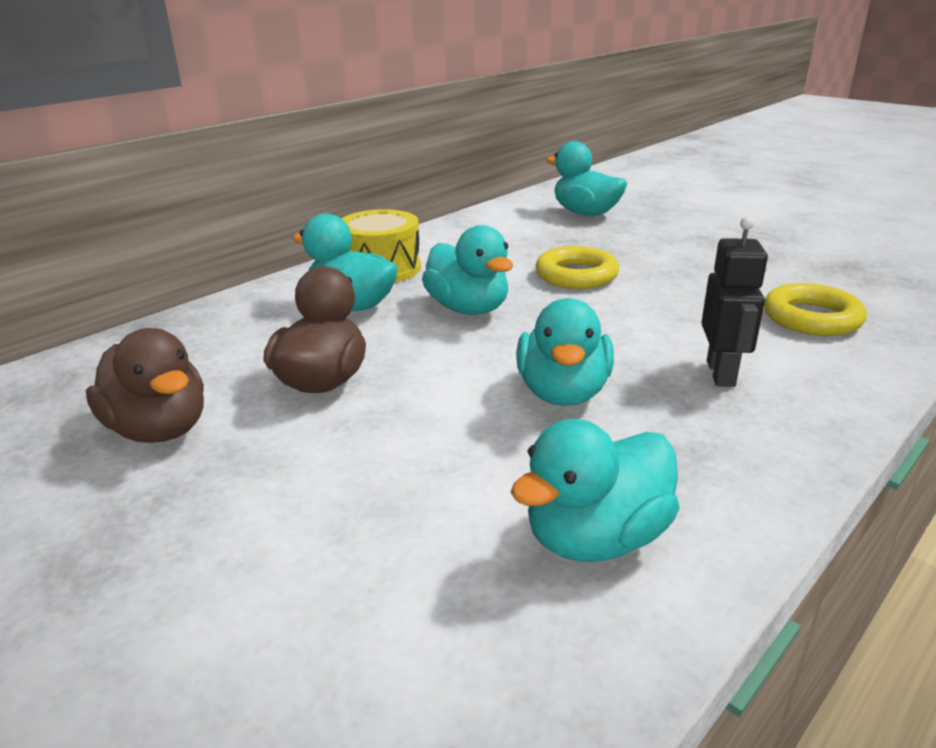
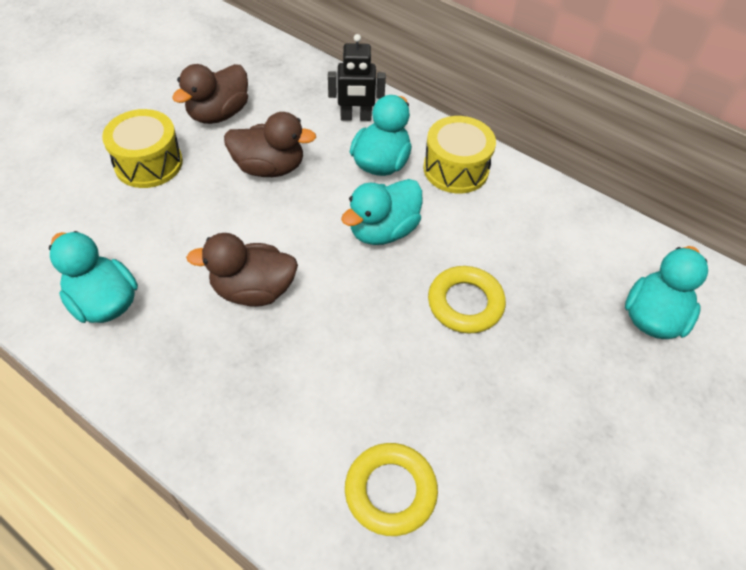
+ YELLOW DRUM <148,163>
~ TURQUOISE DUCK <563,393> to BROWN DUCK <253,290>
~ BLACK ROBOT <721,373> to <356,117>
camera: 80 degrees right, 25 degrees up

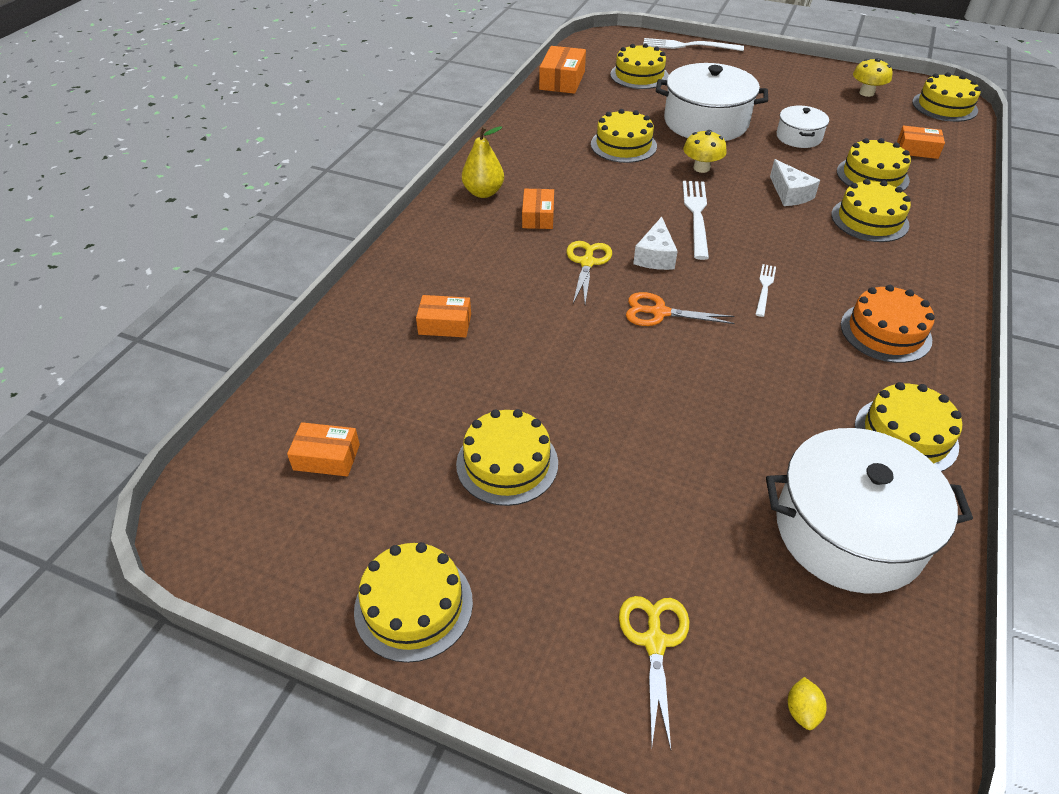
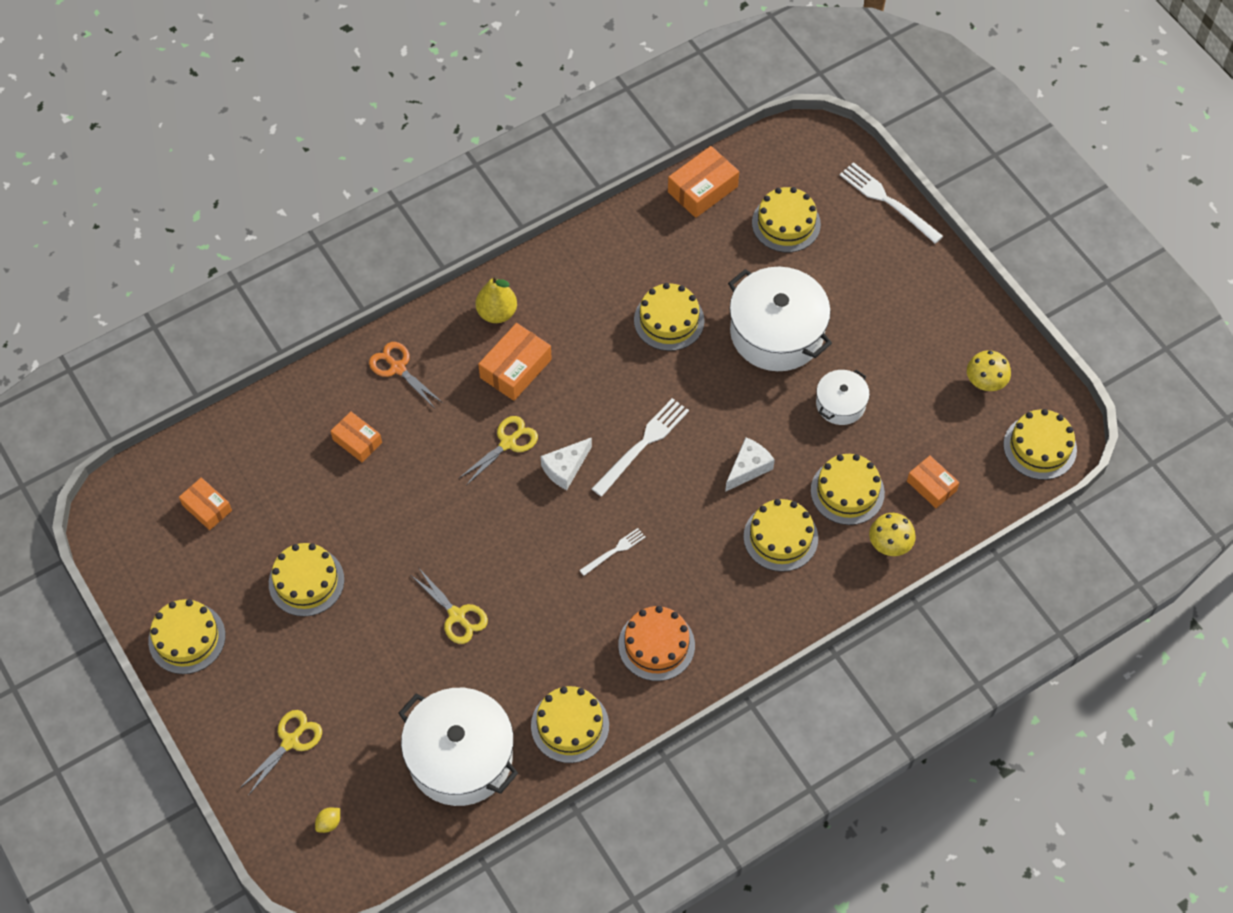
~ ORANGE SCISSORS <659,312> to <398,368>
+ YELLOW SCISSORS <457,616>
~ ORANGE BOX <538,216> = <515,368> x1.52
~ WHITE CHEESE <790,194> = <748,468> 150 degrees counterclockwise
~ YELLOW MUSHROOM <701,168> to <889,544>
camera: 35 degrees right, 15 degrees up

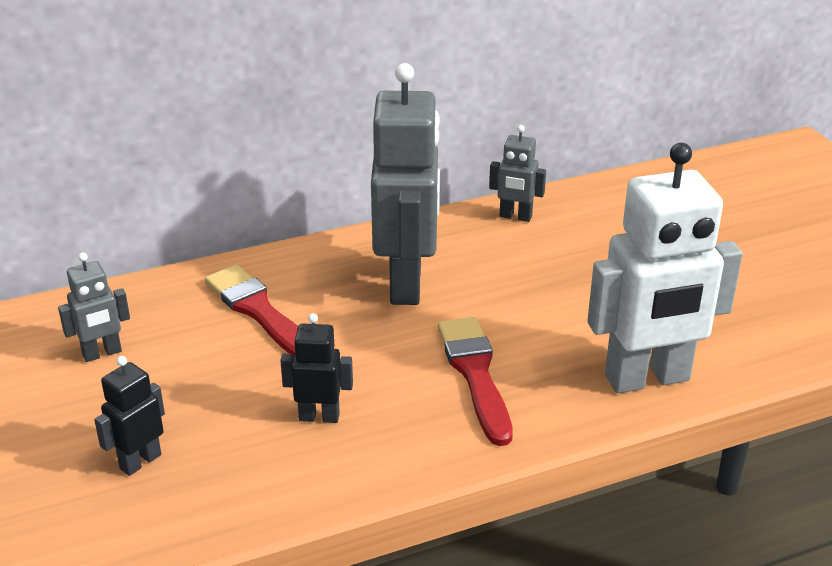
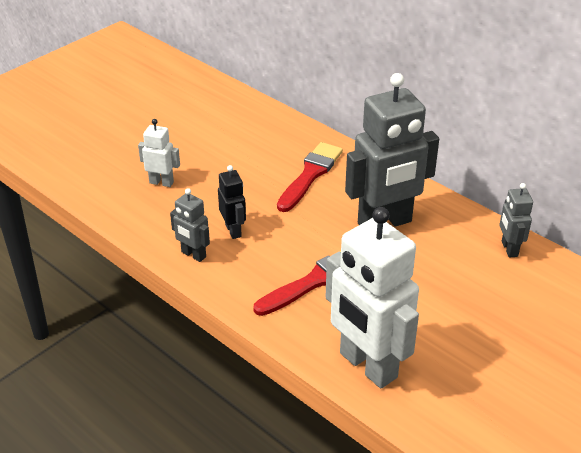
~ BLACK ROBOT <140,461> to WHITE ROBOT <161,182>
~ GREY ROBOT <102,353> to <193,255>
camera: 65 degrees right, 5 degrees up

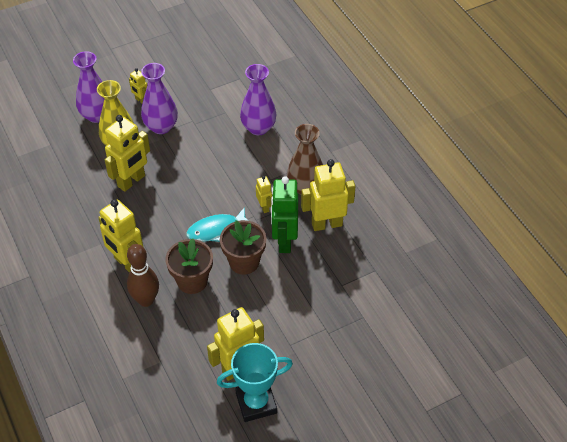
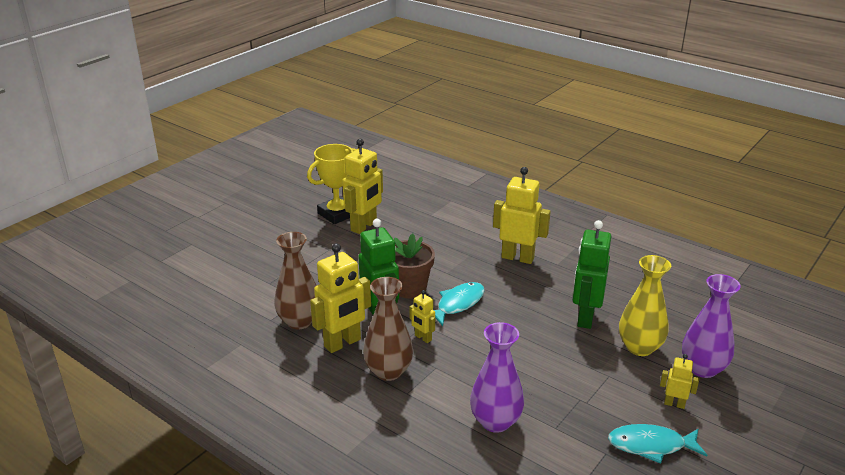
+ BROWN VASE <299,321>
~ TURQUOISE TROPHY <256,403> to YELLOW TROPHY <337,214>
~ YELLOW ROBOT <131,181> to GREEN ROBOT <585,317>
+ TURQUOISE FISH <651,445>
- BROWN BOWLING PIN <146,300>
- PURPLE VASE <161,127>
- BROWN FLOWER POT <192,281>
camera: 155 degrees right, 20 degrees down

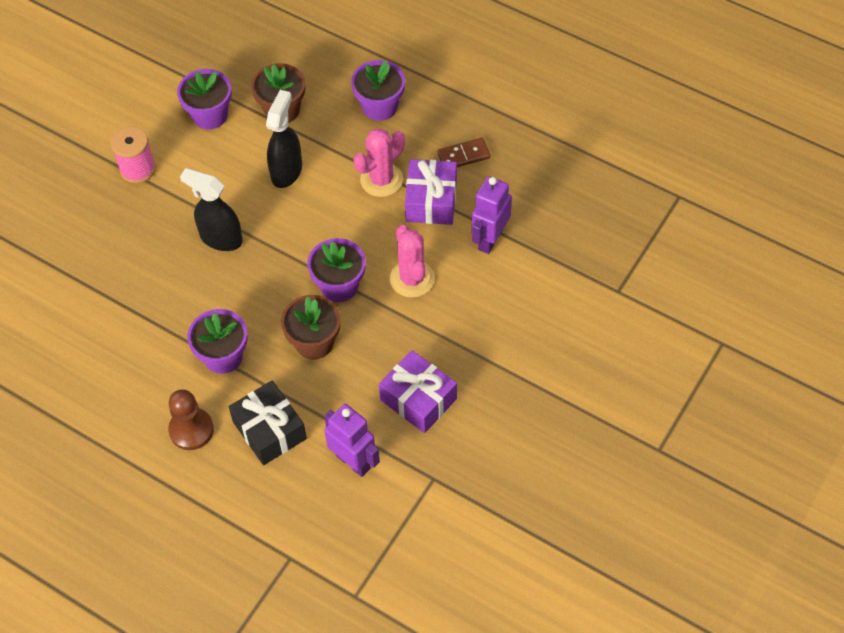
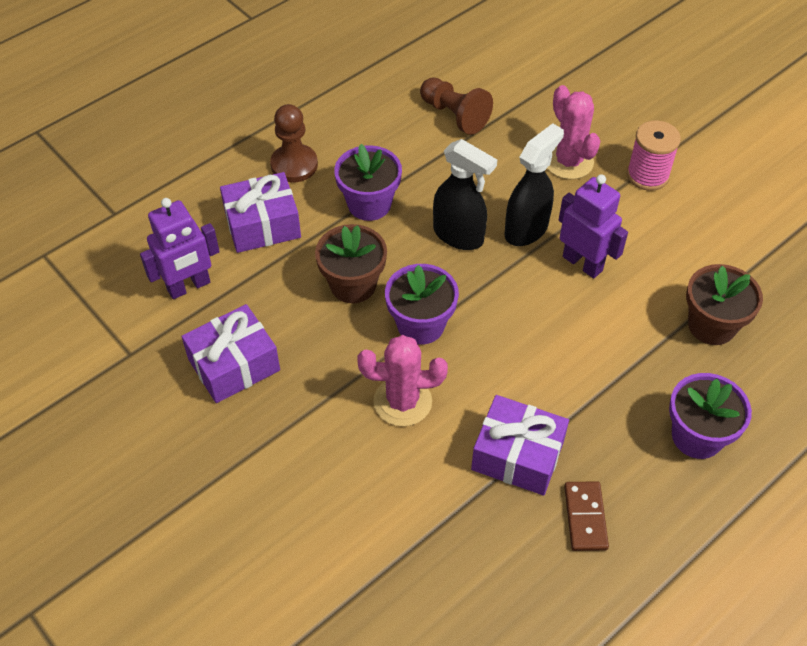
~ BLACK GIFT <269,430> to PURPLE GIFT <262,225>
+ BROWN PAWN <454,115>
~ BLACK SPRAY BOTTLE <287,171> to <459,235>
~ PINK CACTUS <381,180> to <568,162>
~ PURPLE ROBOT <490,239> to <582,263>
- PURPLE FLOWER POT <210,115>
camera: 105 degrees right, 5 degrees down

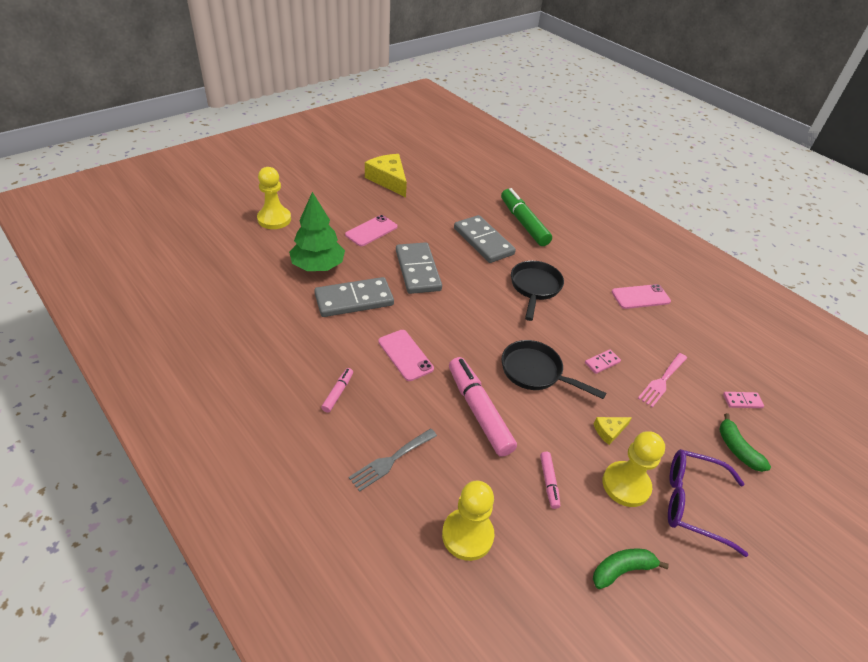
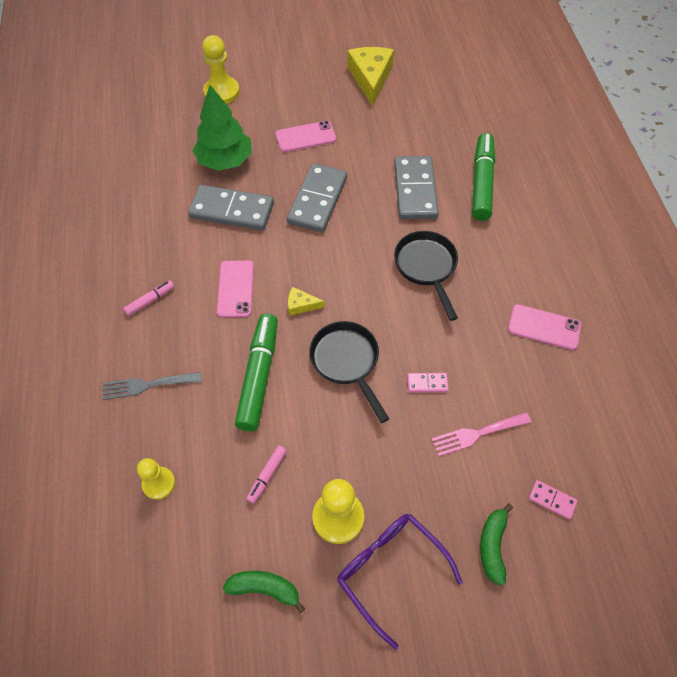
~ YELLOW PAWN <467,535> = <159,483> x0.64
~ PINK MARKER <478,411> to GREEN MARKER <258,376>
~ YELLOW CHEESE <609,431> to <301,305>
~ BLACK PAN <534,288> = <426,267> 60 degrees counterclockwise
camera: 35 degrees right, 15 degrees up

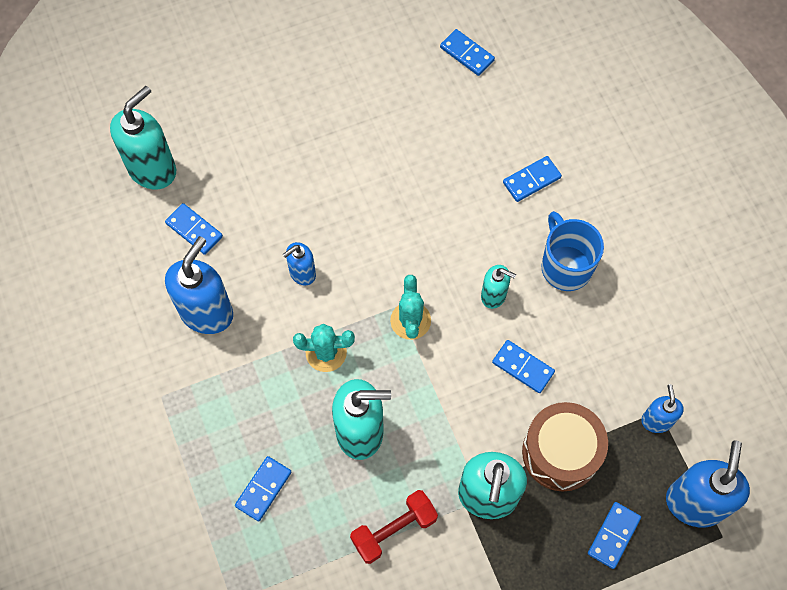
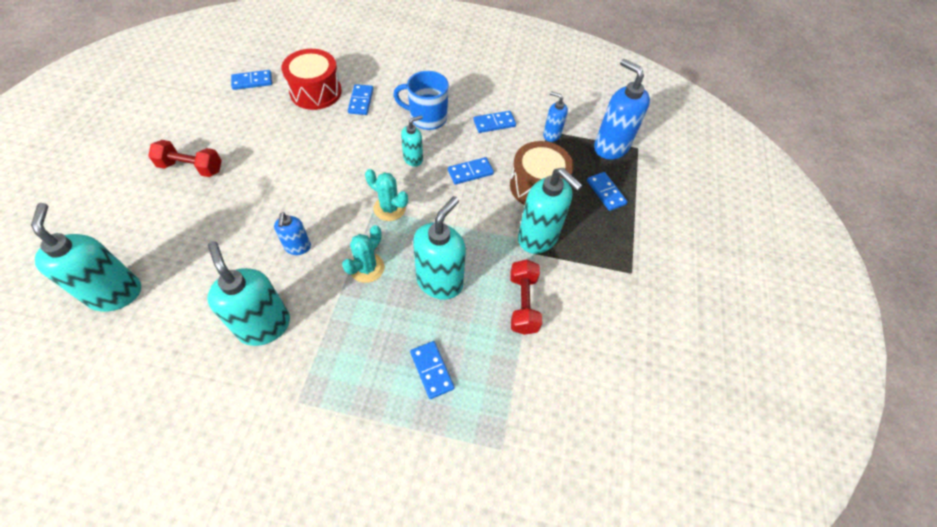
+ RED DUMBBELL <191,168>
~ BLUE SOAP DISPENSER <207,312> to TURQUOISE SOAP DISPENSER <264,325>
+ RED DRUM <316,92>
~ BLUE DOMINO <194,230> to <494,123>
camera: 60 degrees left, 10 degrees down

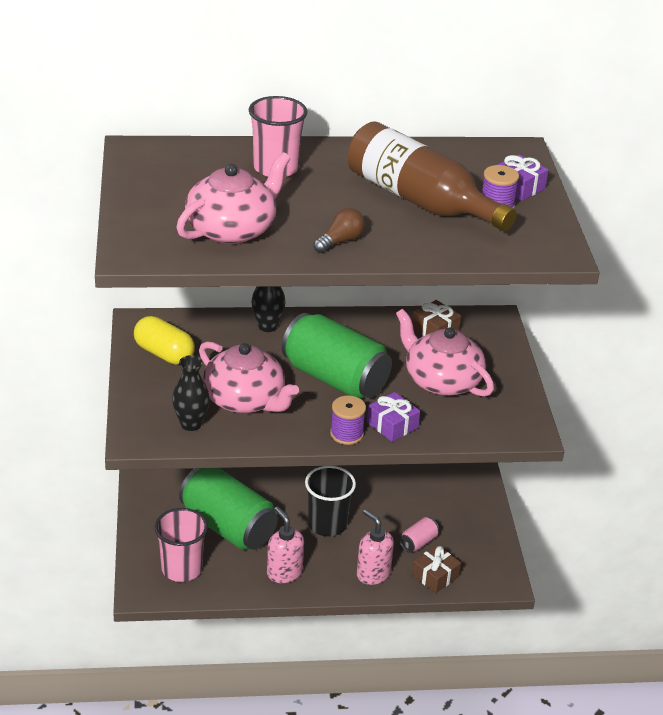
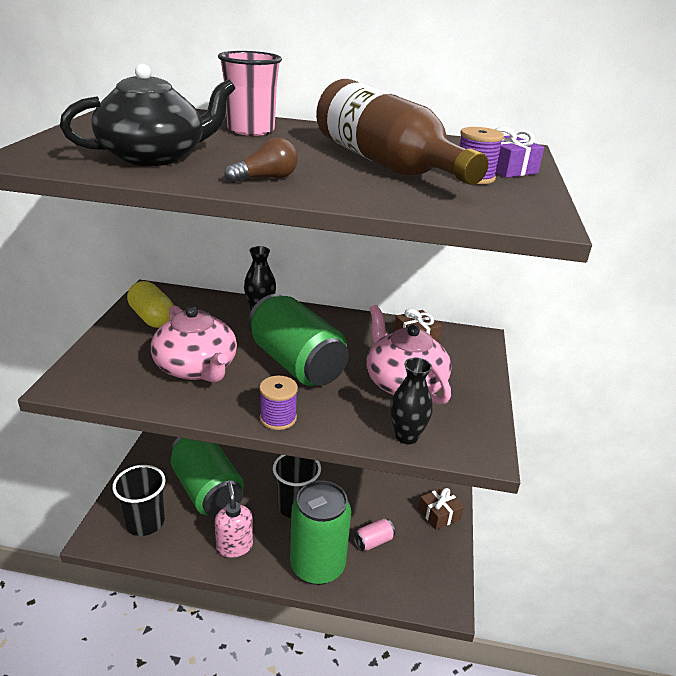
~ PINK TEAPOT <232,229> to BLACK TEAPOT <154,157>
~ PINK CUP <181,569> to BLACK CUP <145,522>
~ PINK SOAP DISPENSER <373,574> to GREEN CAN <317,566>
~ BLACK VASE <191,424> to <406,436>
~ BROWN GIFT <435,576> to <439,514>
- PURPLE GIFT <392,425>
camera: 15 degrees right, 5 degrees down

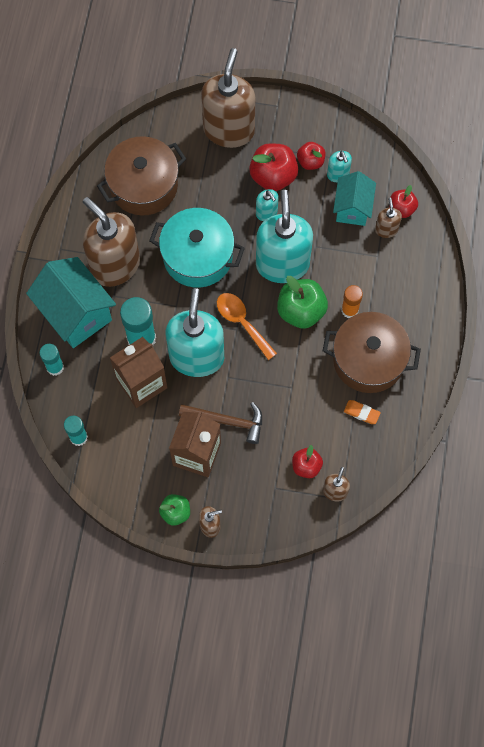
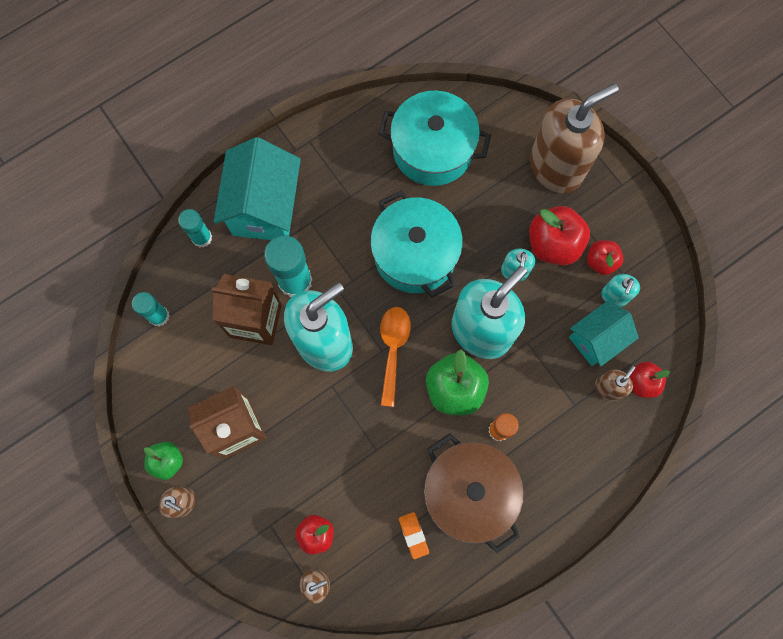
~ BROWN POT <143,185> to TURQUOISE POT <432,150>
- BROWN SOAP DISPENSER <115,265>
- BROWN HAMMER <227,421>
camera: 45 degrees right, 5 degrees up

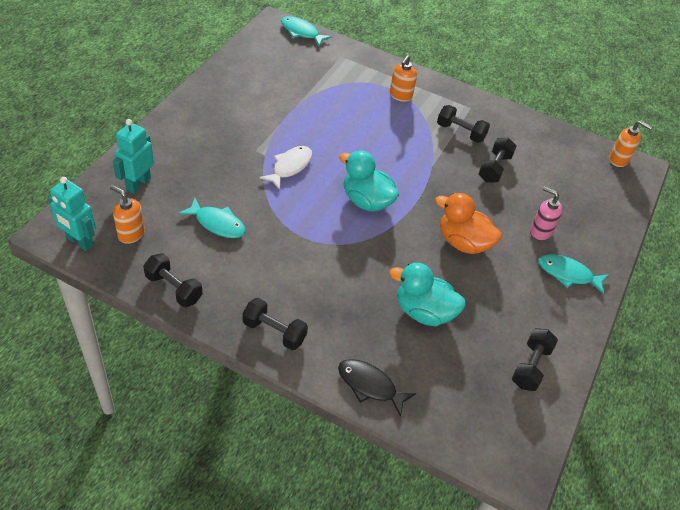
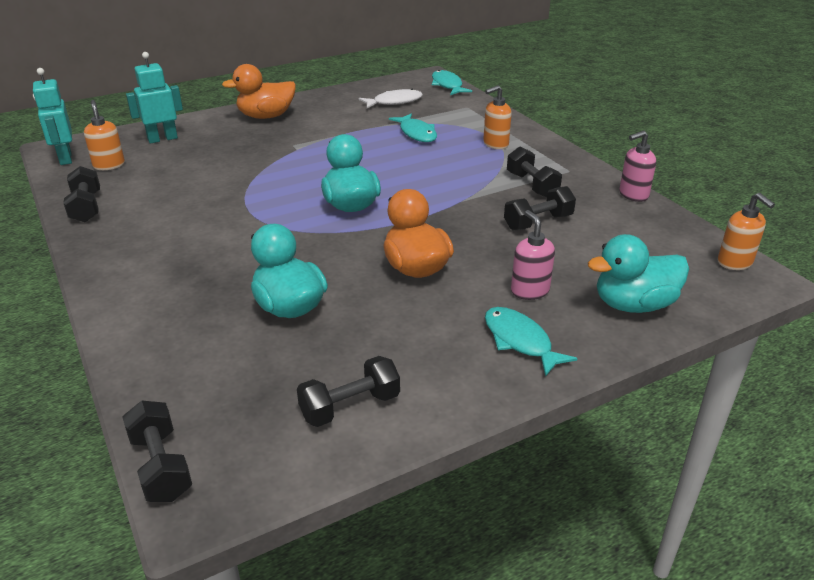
~ BLACK DUMBBELL <274,332> to <161,466>
+ ORANGE DUCK <266,116>
~ WHITE FISH <290,167> to <394,102>
~ TURQUOISE FISH <217,223> to <417,133>
+ TURQUOISE DUCK <633,305>
+ PINK SOAP DISPENSER <633,195>
- BLACK FISH <370,385>
camera: 40 degrees right, 15 degrees down

